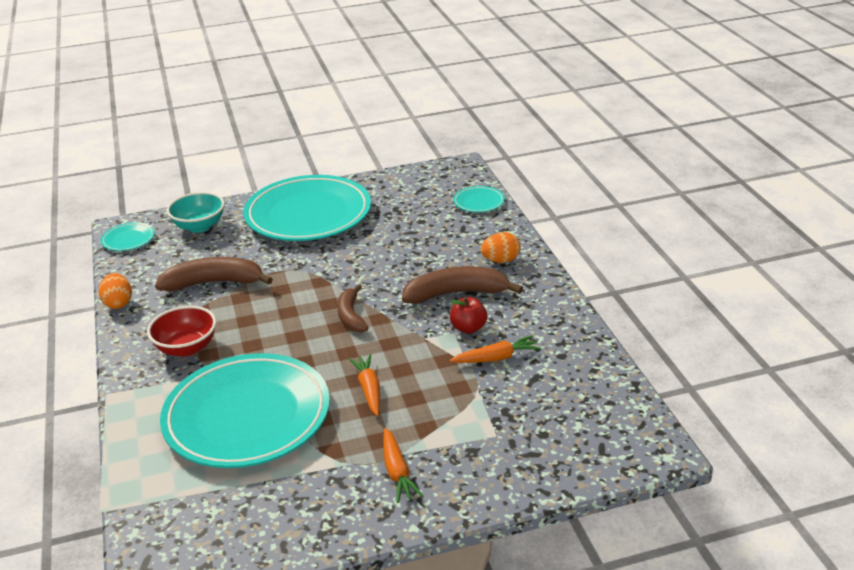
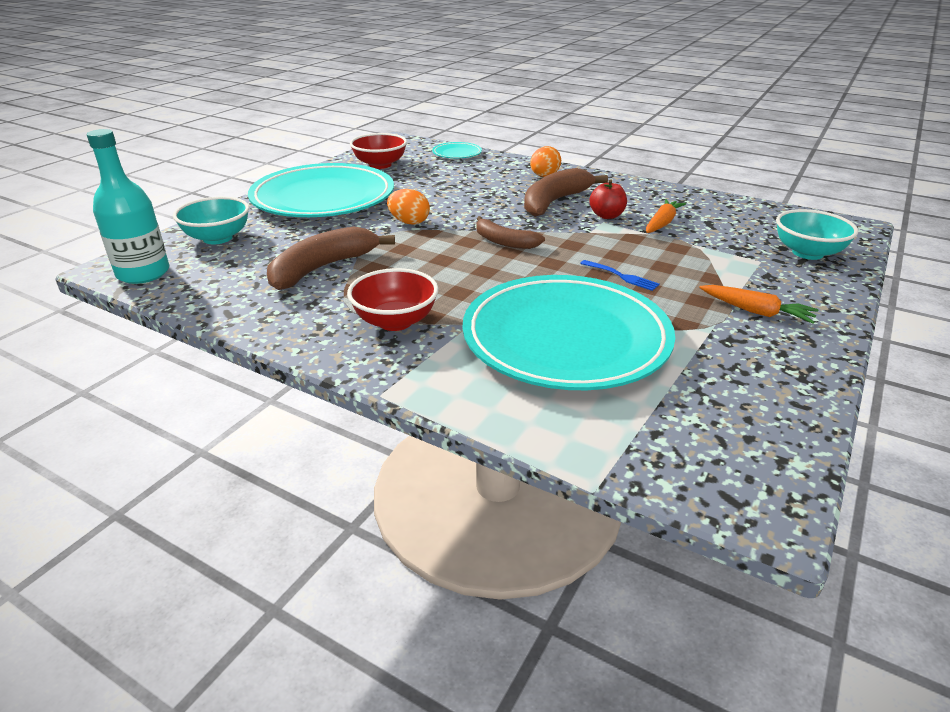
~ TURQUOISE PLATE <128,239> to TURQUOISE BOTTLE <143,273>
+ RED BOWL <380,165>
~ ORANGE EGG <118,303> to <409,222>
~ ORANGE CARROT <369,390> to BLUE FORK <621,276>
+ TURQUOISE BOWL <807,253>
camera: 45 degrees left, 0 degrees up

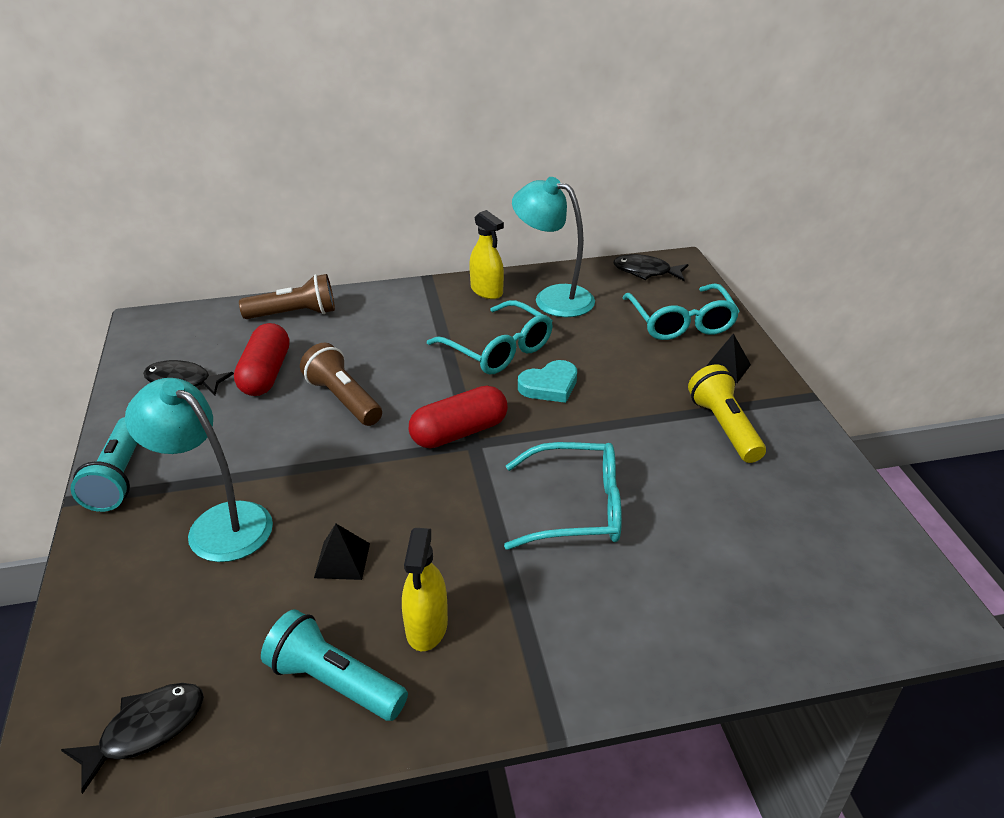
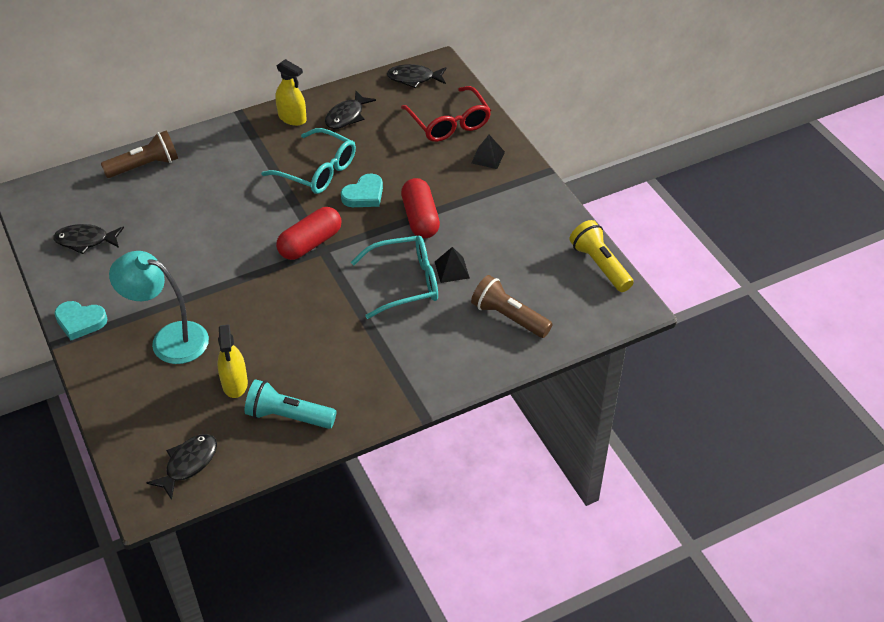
~ TURQUOISE FLASHLIGHT <118,477> to TURQUOISE HEART <80,321>
~ YELLOW SPRAY BOTTLE <426,627> to <235,383>
~ TURQUOISE LAMP <553,298> to BLACK FISH <347,116>
~ TURQUOISE GLASSES <681,322> to RED GLASSES <449,123>
~ RED CAPSULE <266,374> to <420,218>
~ BLACK PYRAMID <342,560> to <451,270>
~ BROWN FLASHLIGHT <343,399> to <509,317>
~ YELLOW FLASHLIGHT <724,427> to <600,265>
camera: 15 degrees left, 10 degrees up

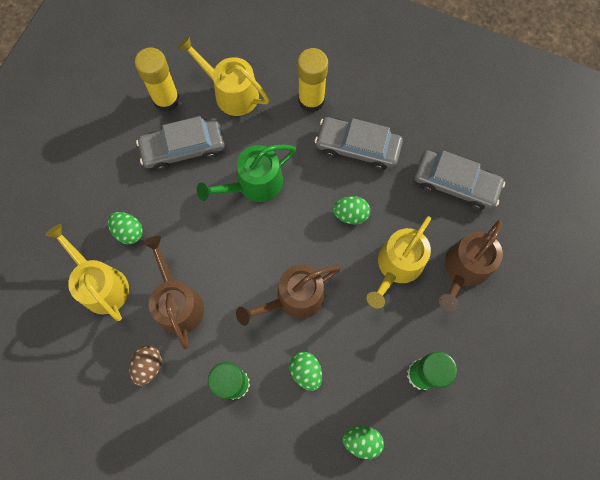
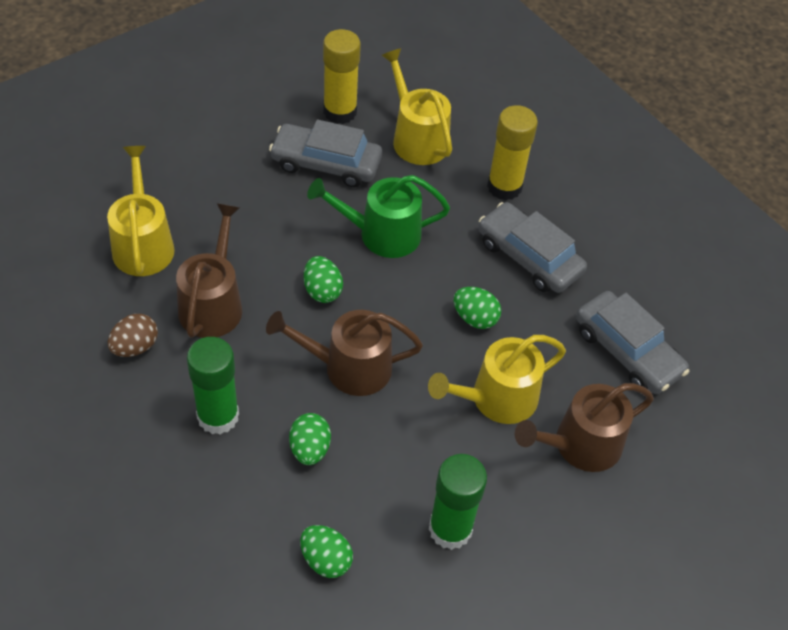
~ GREEN EGG <129,231> to <322,291>
camera: 25 degrees right, 20 degrees down

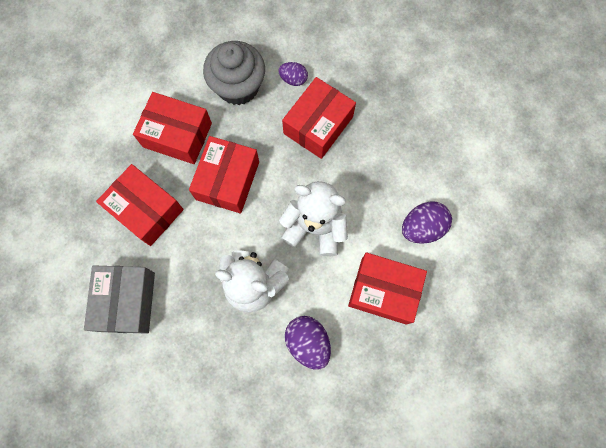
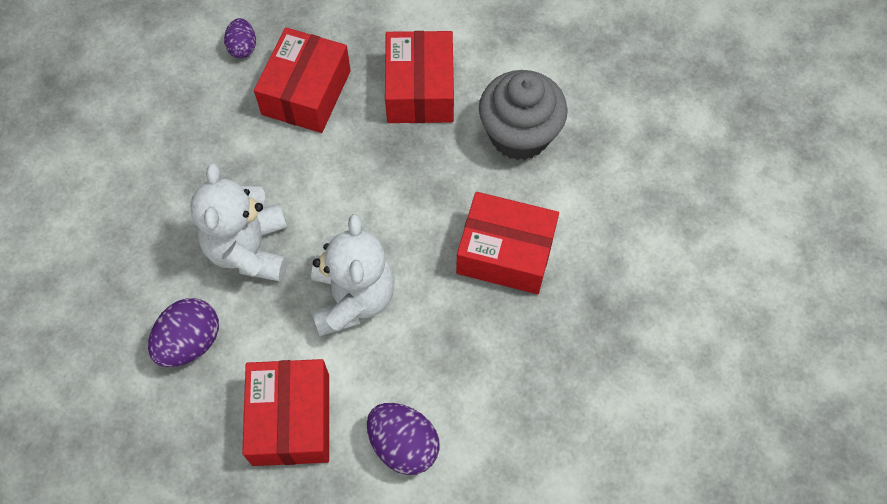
~ PURPLE EGG <293,79> to <243,47>
- GREY BOX <126,301>
- RED BOX <227,180>
camera: 70 degrees right, 10 degrees down

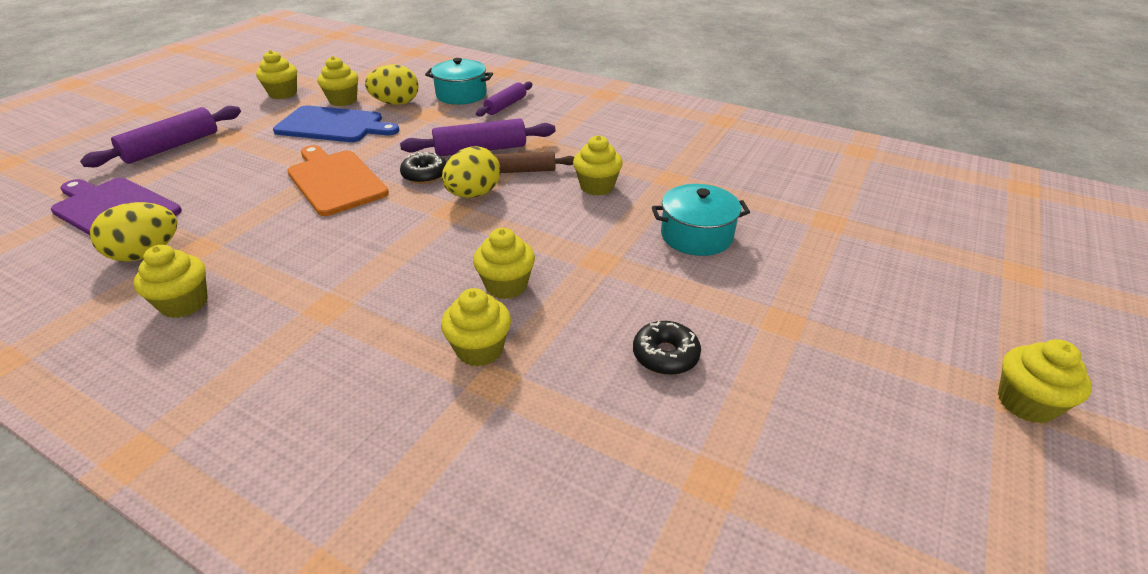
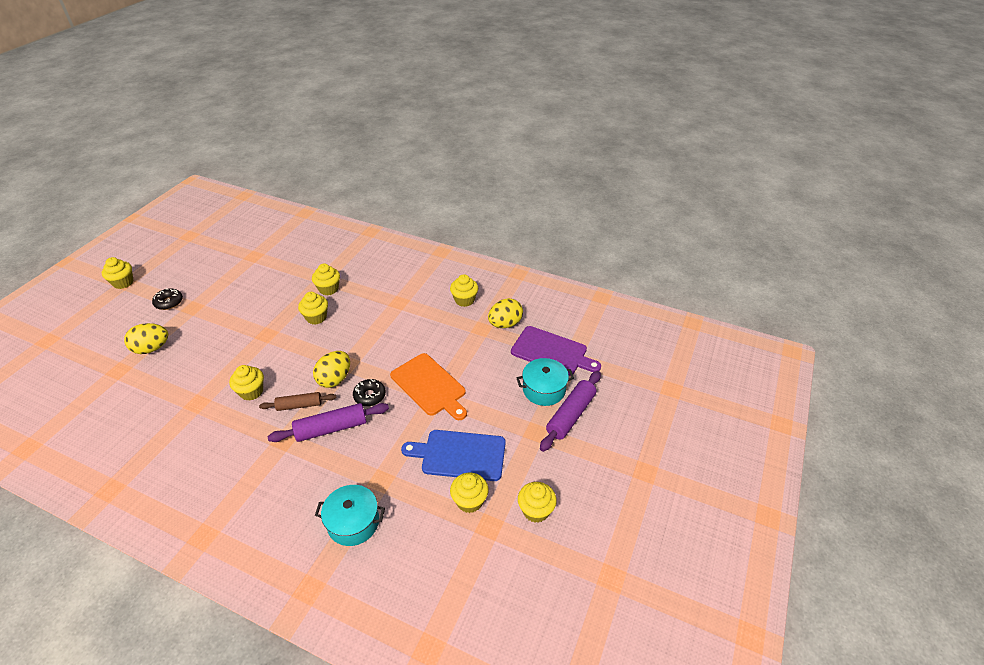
~ YELLOW EGG <396,103> to <152,348>
~ BLACK DONUT <665,355> to <169,302>
~ TURQUOISE POT <696,235> to <544,389>
- PURPLE ROLLING PIN <505,105>
camera: 175 degrees right, 5 degrees up

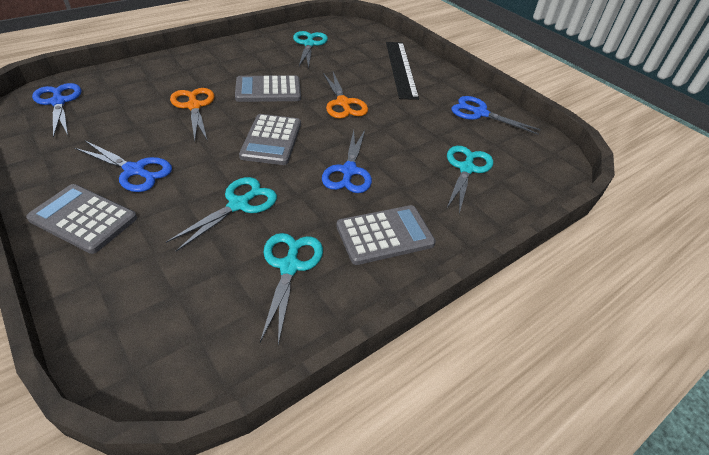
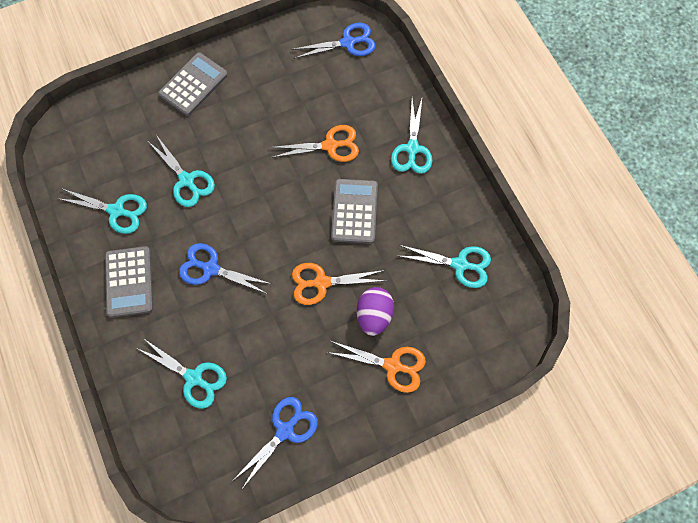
~ BLACK RULER <401,69> to ORANGE SCISSORS <393,365>
+ PURPLE EGG <374,315>
+ TURQUOISE SCISSORS <412,149>
- BLUE SCISSORS <134,170>
- GREY CALCULATOR <271,140>
camera: 105 degrees right, 25 degrees up

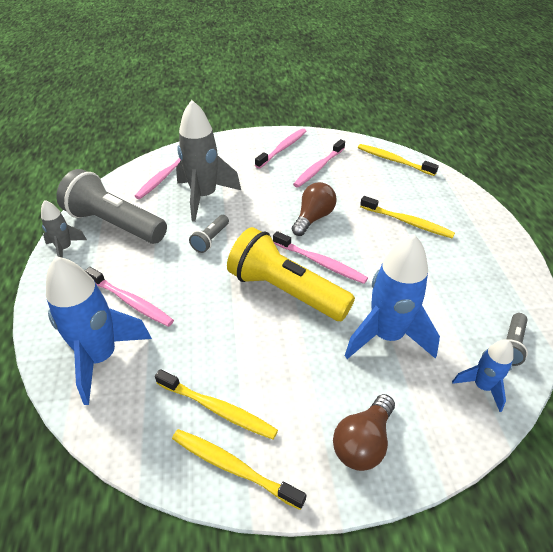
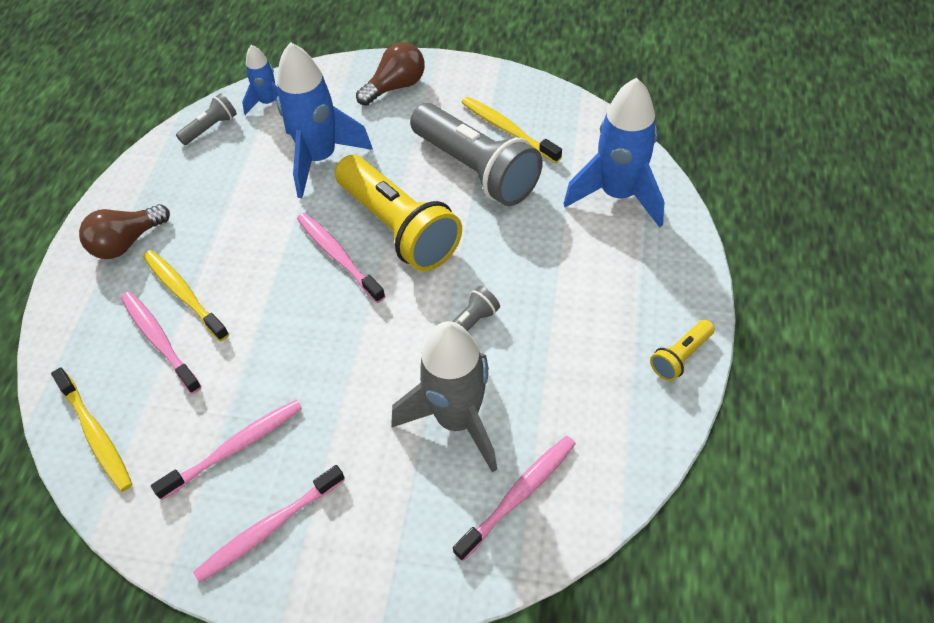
~ BROWN LIGHT BULB <313,218> to <127,242>
~ PINK TOOTHBRUSH <131,302> to <159,340>
~ GREY FLASHLIGHT <115,224> to <476,169>
~ GREY ROCKET <65,249> to YELLOW FLASHLIGHT <680,356>
- YELLOW TOOTHBRUSH <233,467>
camera: 160 degrees left, 10 degrees up

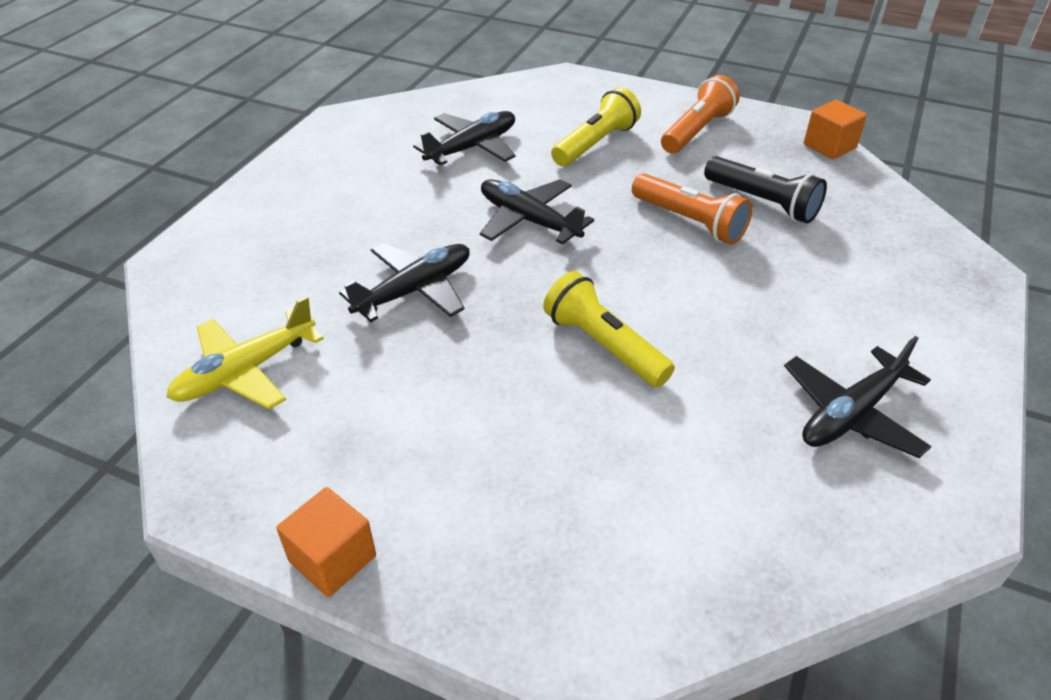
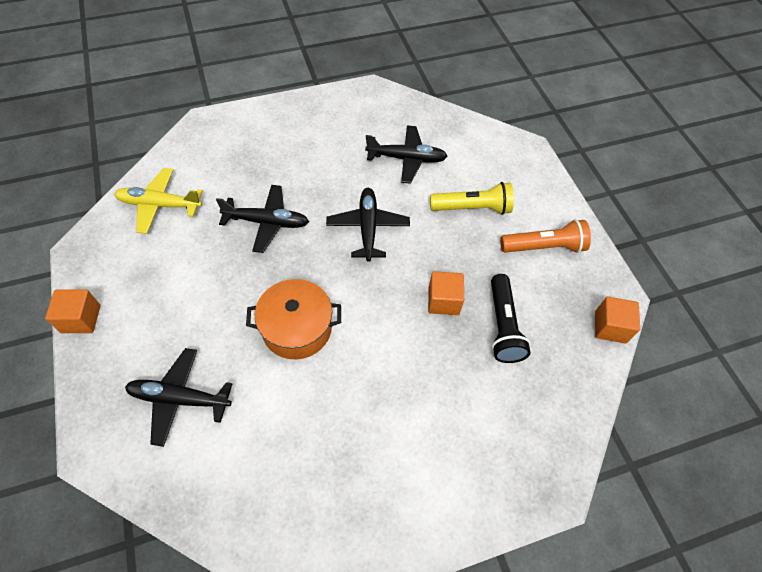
~ BLACK PLANE <851,414> to <179,399>
~ YELLOW FLASHLIGHT <604,345> to ORANGE POT <297,328>
~ ORANGE FLASHLIGHT <690,222> to ORANGE CUBE <443,301>
camera: 45 degrees right, 15 degrees up

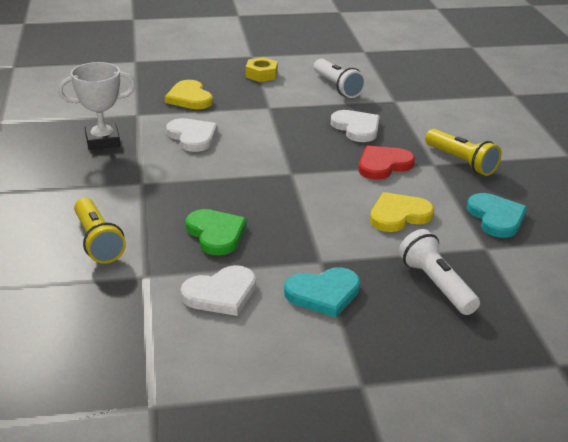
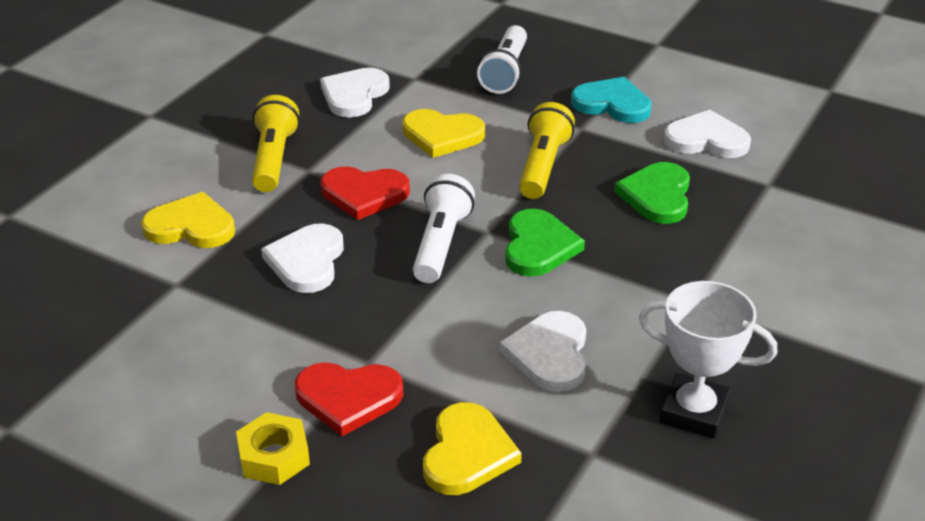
+ YELLOW HEART <191,226>
+ RED HEART <348,398>
~ TURQUOISE HEART <496,217> to WHITE HEART <354,95>
~ WHITE FLASHLIGHT <337,87> to <440,244>
+ GREEN HEART <538,247>
~ YELLOW FLASHLIGHT <98,241> to <542,166>
camera: 140 degrees left, 5 degrees up

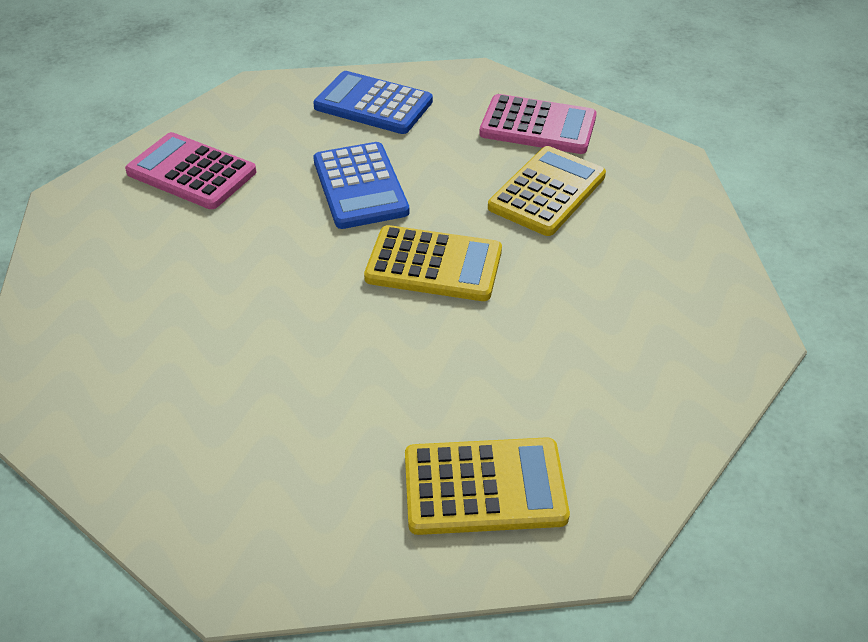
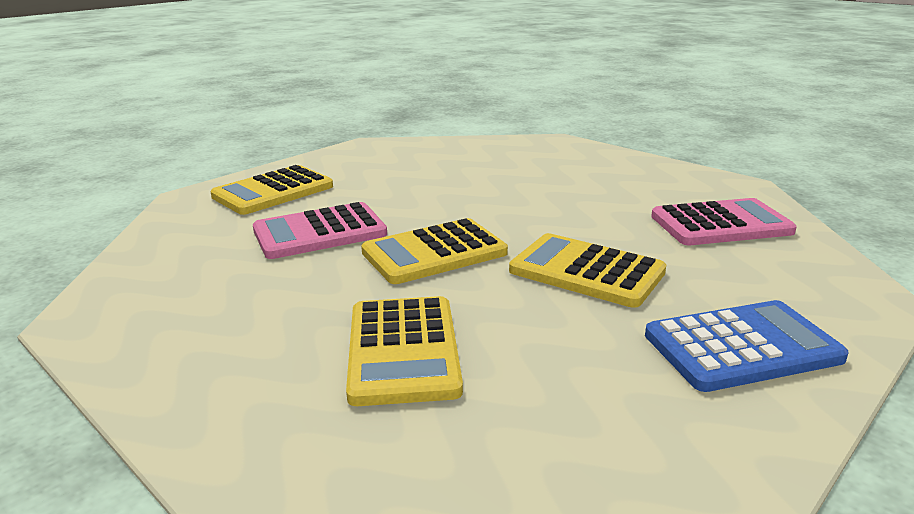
~ PINK CALCULATOR <538,126> to <320,232>
~ BLUE CALCULATOR <360,186> to YELLOW CALCULATOR <586,272>
camera: 140 degrees right, 20 degrees down

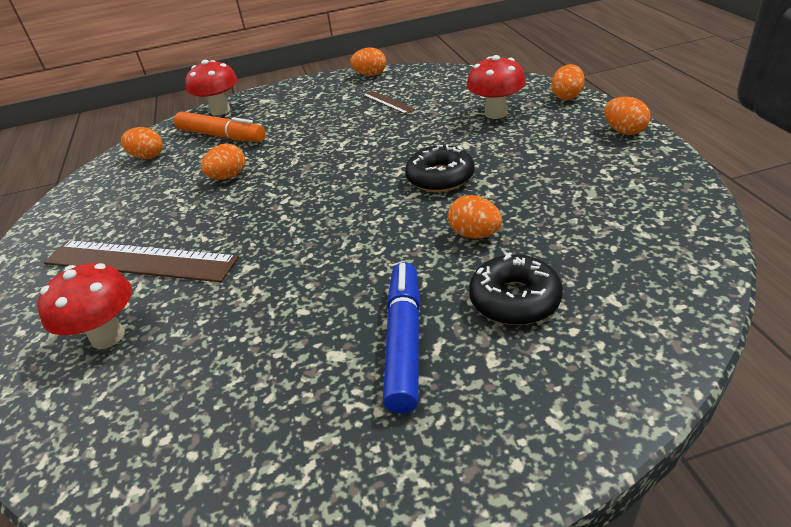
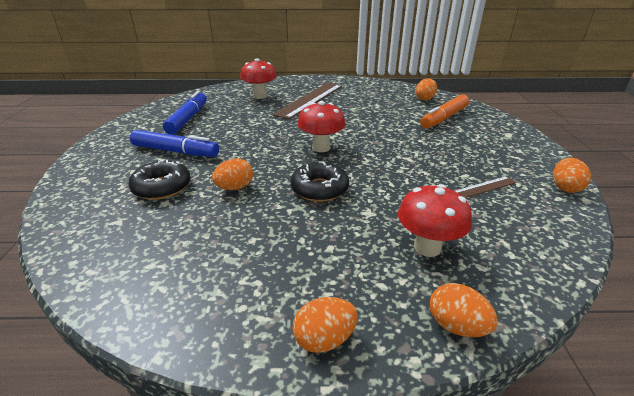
+ BLUE MARKER <188,119>
~ RED MUSHROOM <220,111> to <321,147>
- ORANGE EGG <228,177>
camera: 100 degrees right, 5 degrees down

